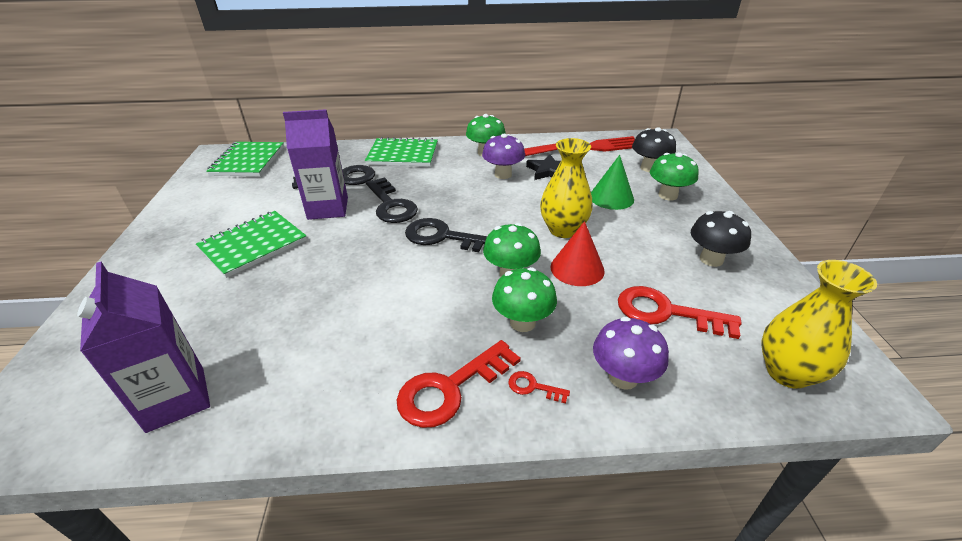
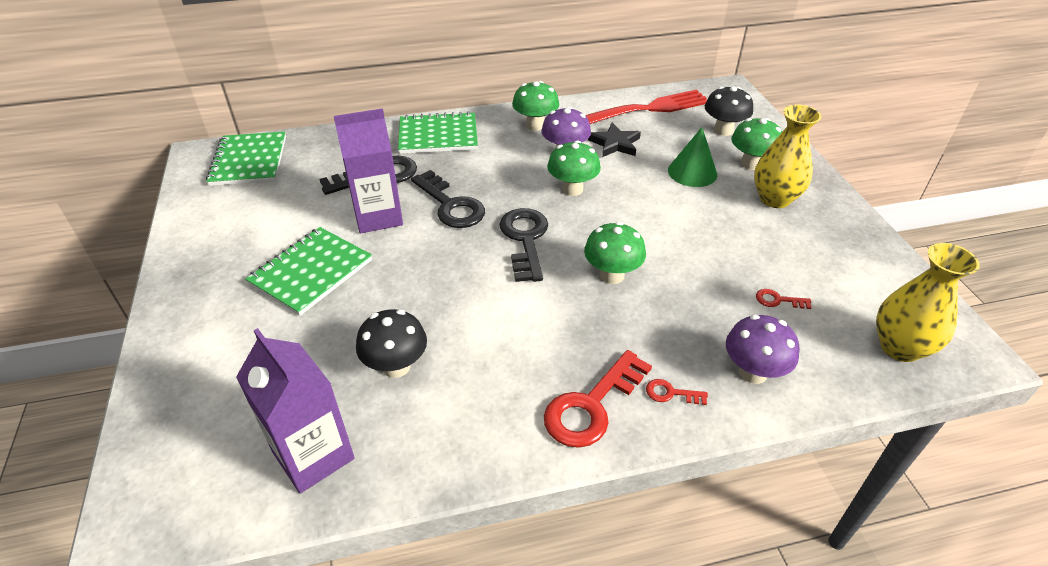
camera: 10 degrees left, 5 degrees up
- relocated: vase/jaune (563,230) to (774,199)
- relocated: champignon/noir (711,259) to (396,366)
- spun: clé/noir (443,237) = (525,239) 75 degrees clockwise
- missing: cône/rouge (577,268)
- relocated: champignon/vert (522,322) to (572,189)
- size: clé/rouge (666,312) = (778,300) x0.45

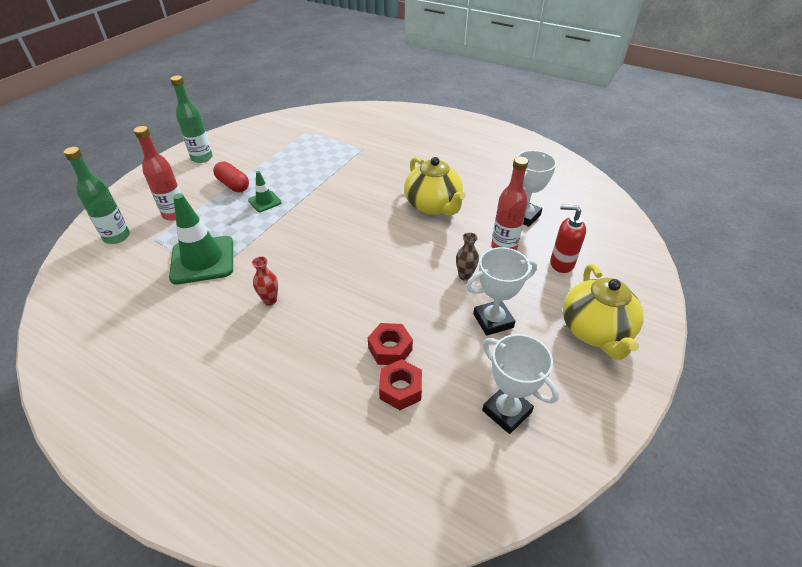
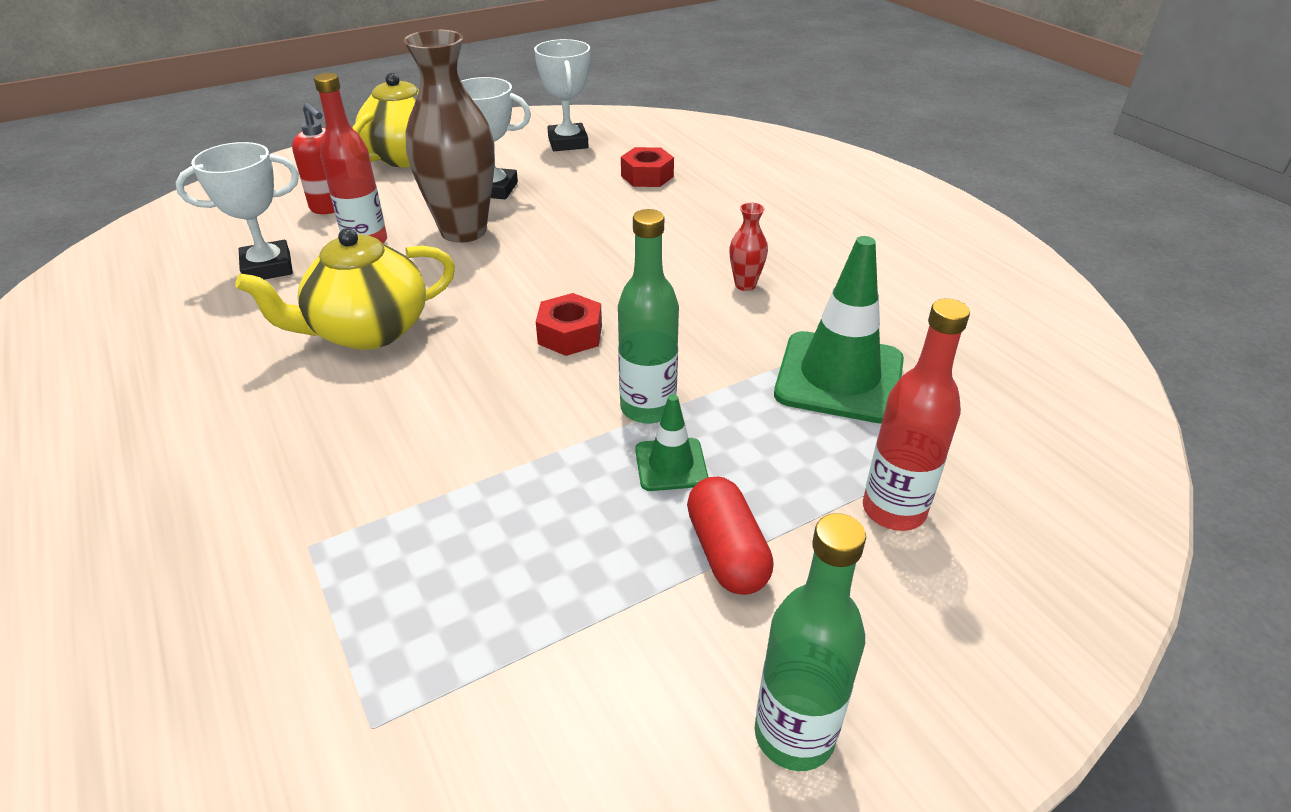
camera: 150 degrees left, 5 degrees down
- relocated: bouteille/vert (117,237) to (648,408)
- spun: théière/jaune (433,206) = (368,331) 120 degrees counterclockwise
- size: vase/marron (465,276) = (463,231) x2.40
- relocated: écrou/rouge (390,349) to (570,334)

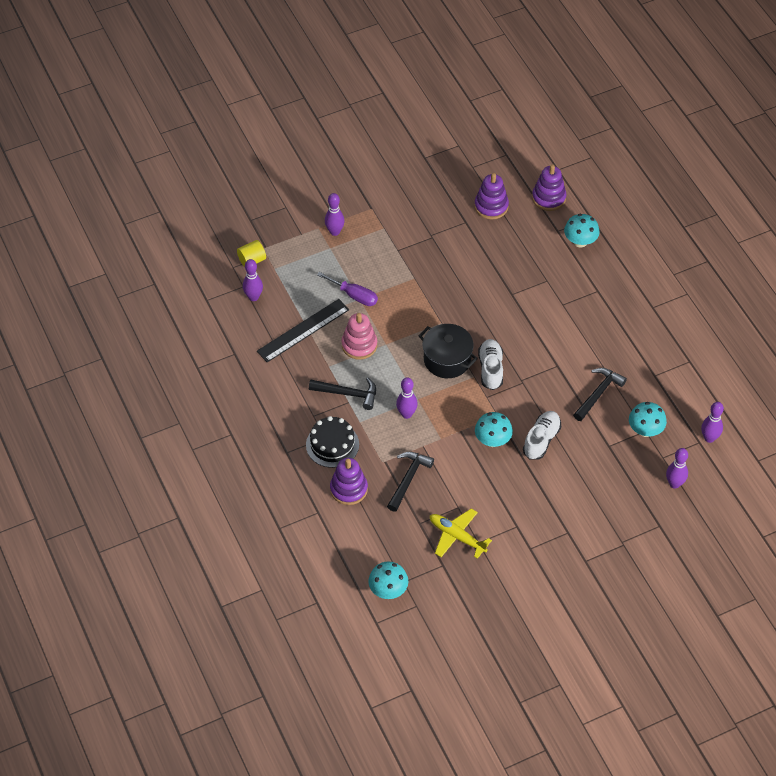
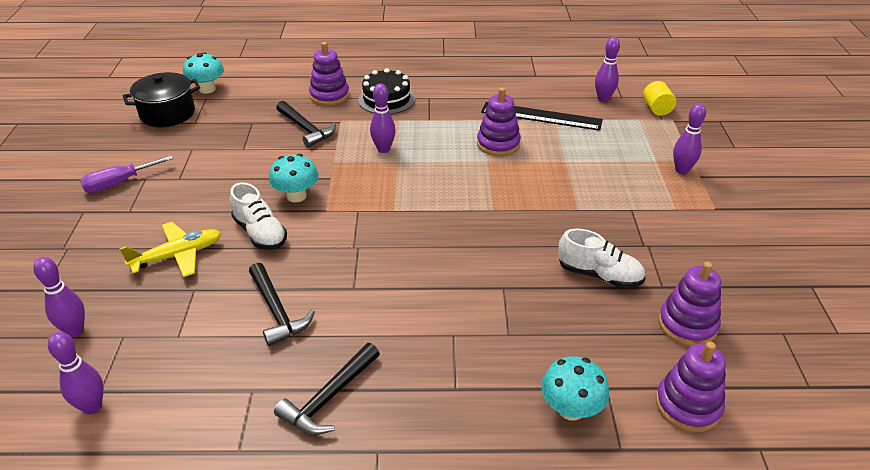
camera: 115 degrees right, 15 degrees down
- relocated: tournevis/violet (354,295) to (119,183)
- spun: règle/noir (303,330) = (541,116) 60 degrees counterclockwise
- colour: jouet à empiler/rose (359,345) to jouet à empiler/violet (498,144)
- relocated: marmite/noir (447,359) to (168,114)
- relocated: chaussure/blanc (490,369) to (599,275)
- relocated: marteau/noir (348,394) to (329,398)
- missing: champignon/turquoise (645,430)
- relocated: avion/jaune (457,536) to (178,255)

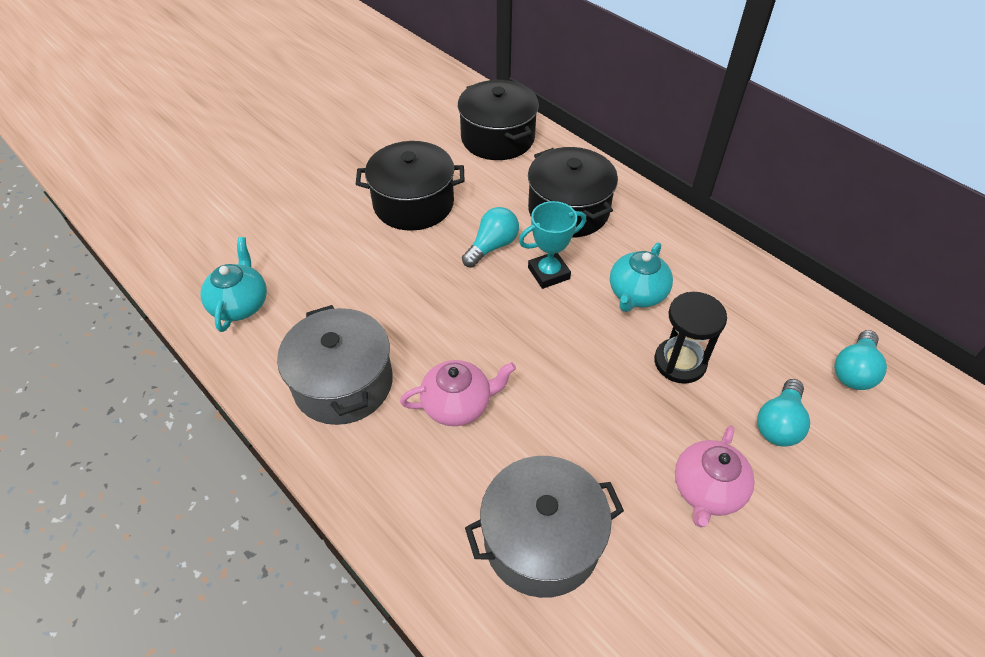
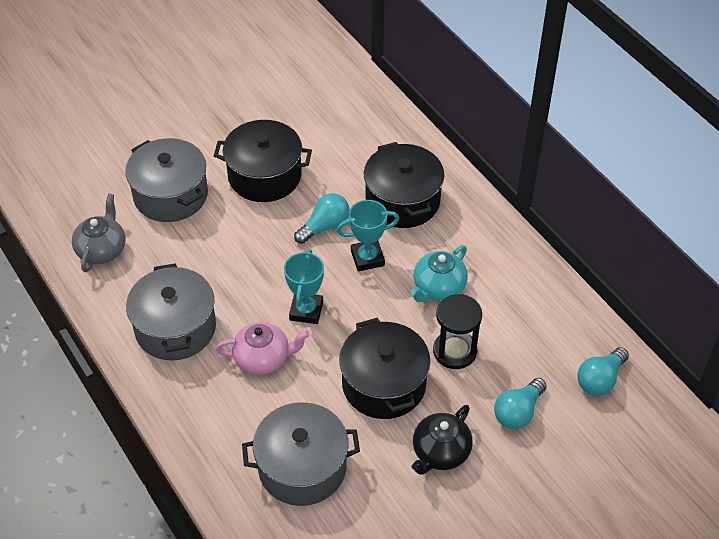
camera: 10 degrees right, 0 degrees up
- relocated: marmite/noir (497,138) to (384,384)
- colour: théière/turquoise (240,304) to théière/gris (102,250)
- colour: théière/rose (707,490) to théière/noir (440,452)
- appeared: marmite/gris (171,195)
- appeared: trophée/turquoise (306,311)

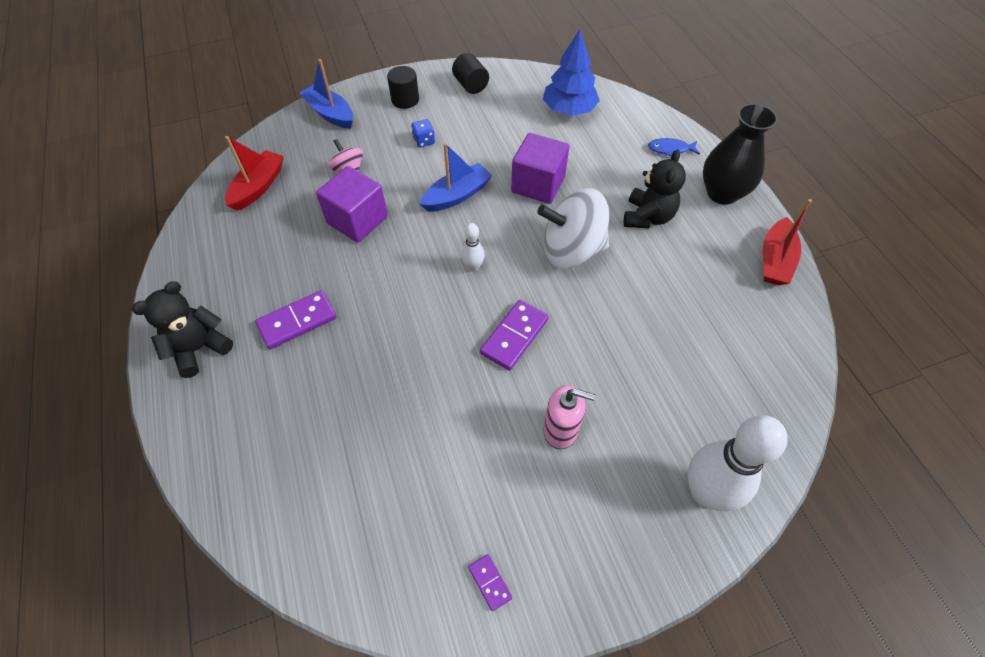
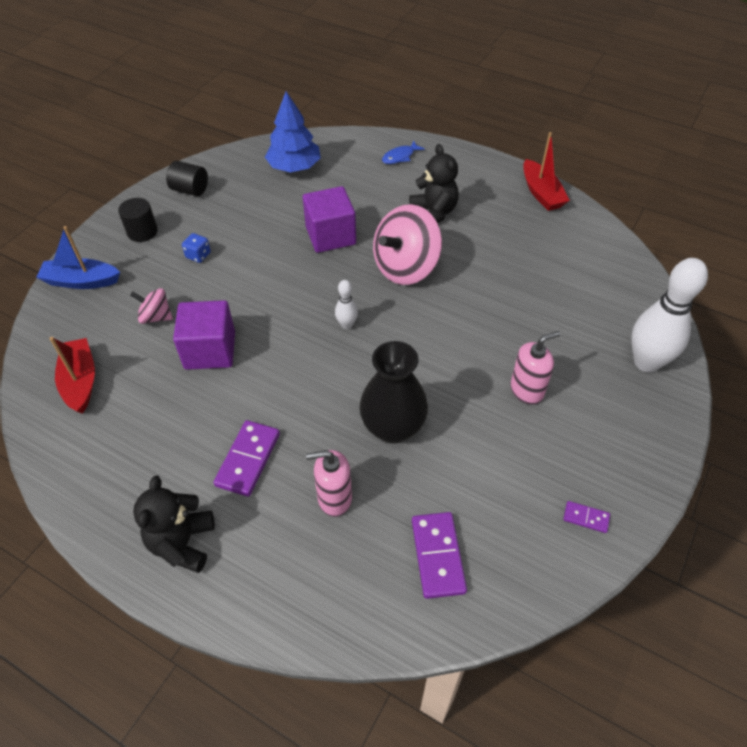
camera: 40 degrees left, 5 degrees down
- relocated: vase/noir (722,193) to (393,427)
- missing: bateau/bleu (457,195)
- colour: toupie/blanc (571,250) to toupie/rose (406,267)
- relocated: domino/violet (514,336) to (438,556)
- appeared: distributeur de savon/rose (334,498)

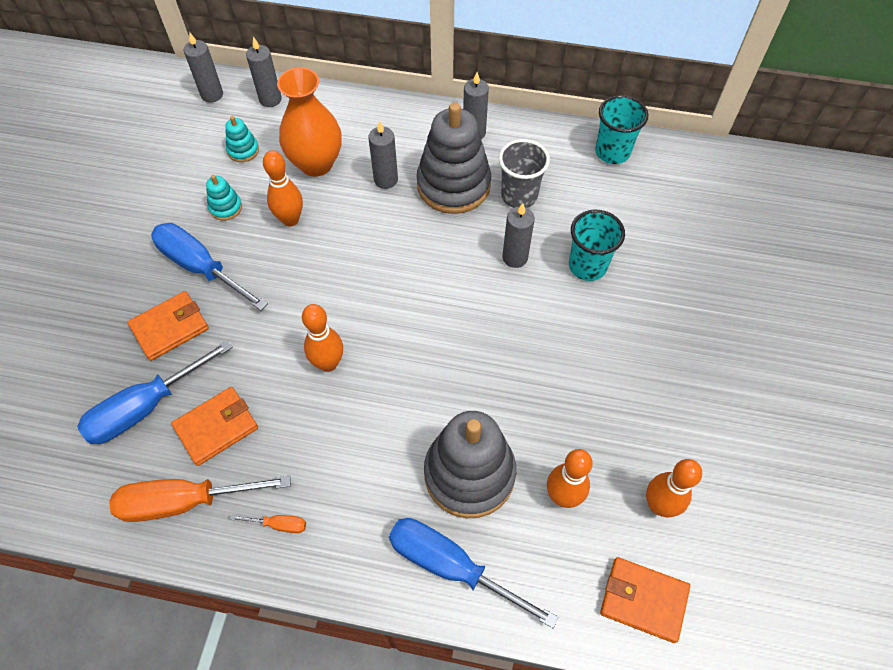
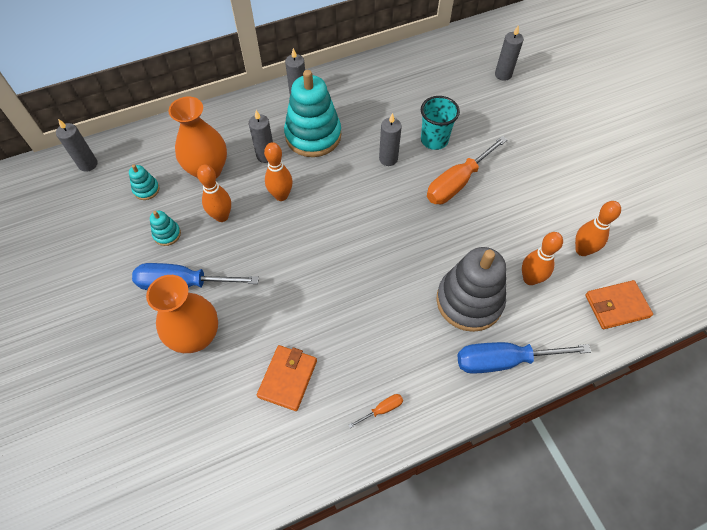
camera: 35 degrees left, 0 degrees up
- relocated: bougie/gris (270,99) to (503,74)
- missing: gobelet/turquoise (612,152)
- colour: jouet à empiler/gris (453,185) to jouet à empiler/turquoise (313,135)
- missing: gobelet/gris (519,196)
- exchanged: portefeuille/orange (170,327) to vase/orange (196,336)
- relocated: quille/orange (328,363) to (281,195)
- missing: tournevis/bleu (146,406)
- relocated: tournevis/orange (185,501) to (457,182)

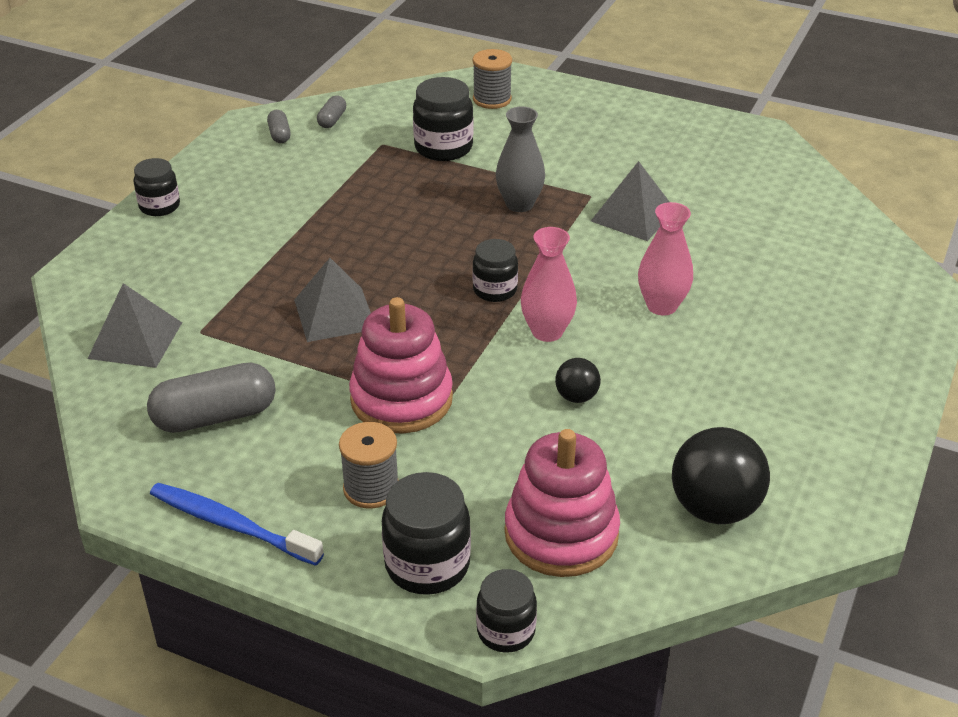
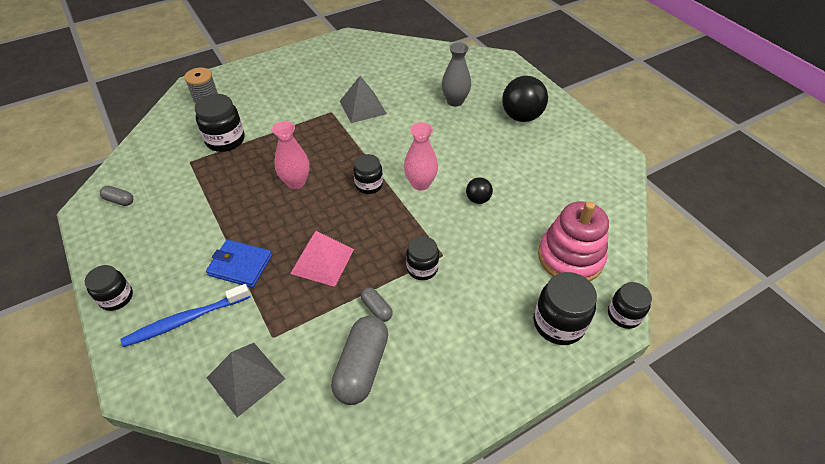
camera: 55 degrees left, 10 degrees up
- relocated: gélule/gris (332,120) to (377,309)
- relocated: vase/gris (519,204) to (455,101)
- relocated: vase/rose (662,306) to (296,182)
- colour: pyramide/gris (335,314) to pyramide/rose (322,261)
- exchanged: jouet à empiler/rose (401,399) to bocal/noir (422,268)
- missing: bobine/gris (371,488)
- relocated: balle/noir (714,508) to (521,117)
- relocated: brosse à dents/bleu (231,525) to (185,320)
- appeared: portefeuille/bleu (240,265)

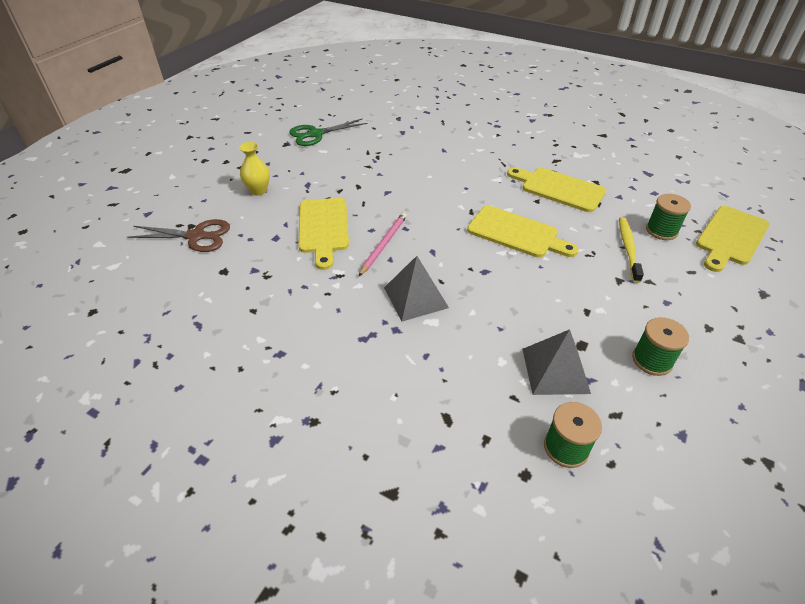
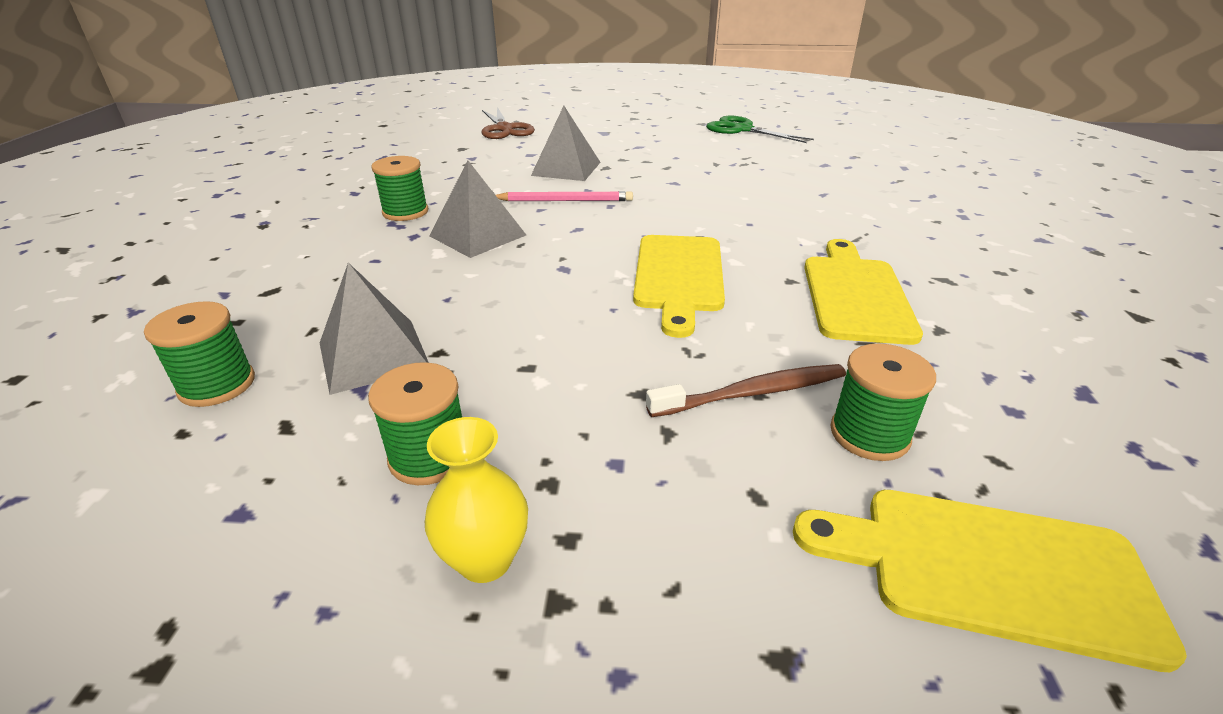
camera: 65 degrees right, 10 degrees down
- relocated: vase/jaune (258,190) to (485,559)
- exchanged: planche à découper/jaune (323,228) to pyramide/gris (566,168)
- colour: brosse à dents/jaune (628,248) to brosse à dents/marron (753,393)
- appeared: bobine/vert (405,212)

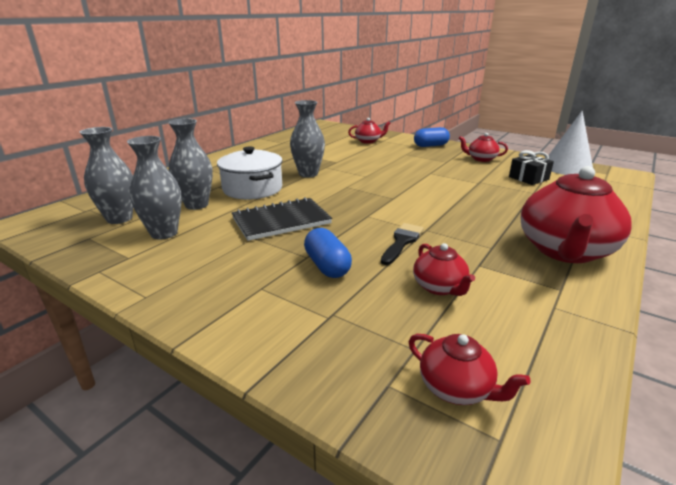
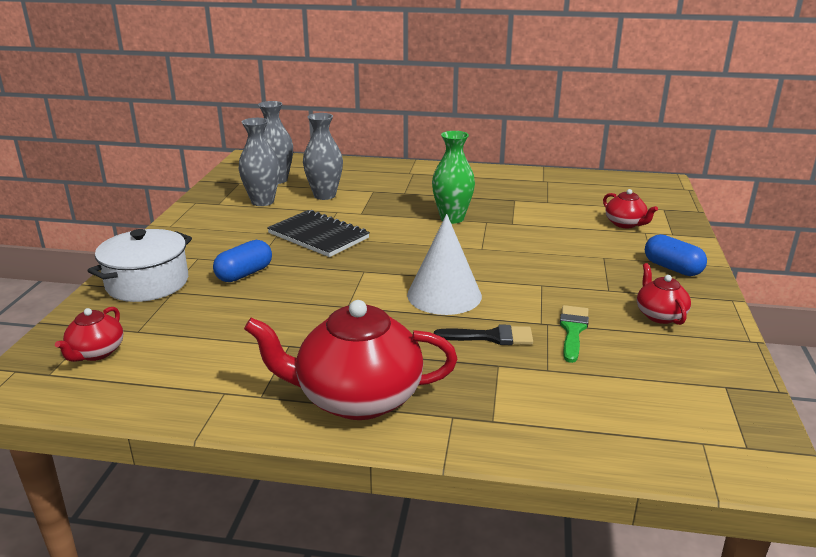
camera: 65 degrees right, 0 degrees up
- colour: vase/gris (308,174) to vase/vert (452,218)
- relocated: cône/blanc (567,167) to (444,295)
- relocated: marmite/blanc (252,189) to (147,283)
- missing: cadeau/noir (528,178)
- relocated: pinceau/noir (402,242) to (491,337)
- missing: théière/rouge (439,287)
- appeared: pinceau/vert (573,330)

